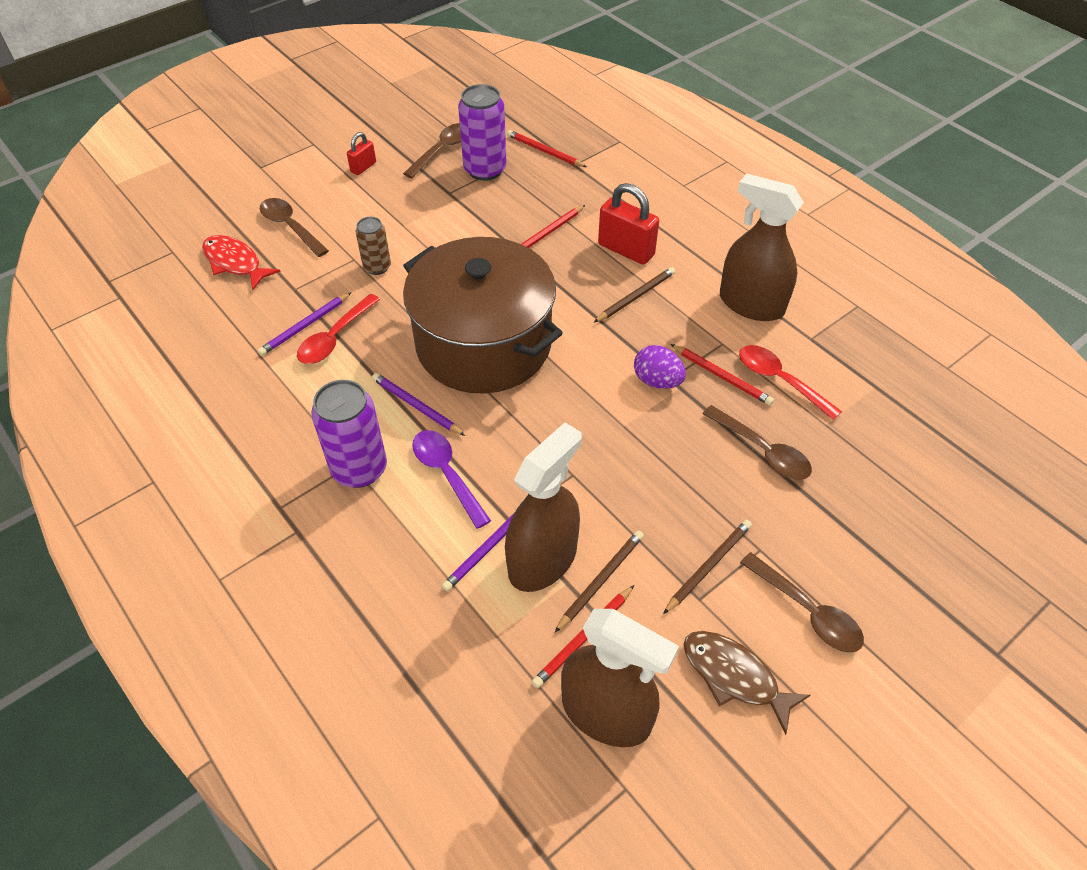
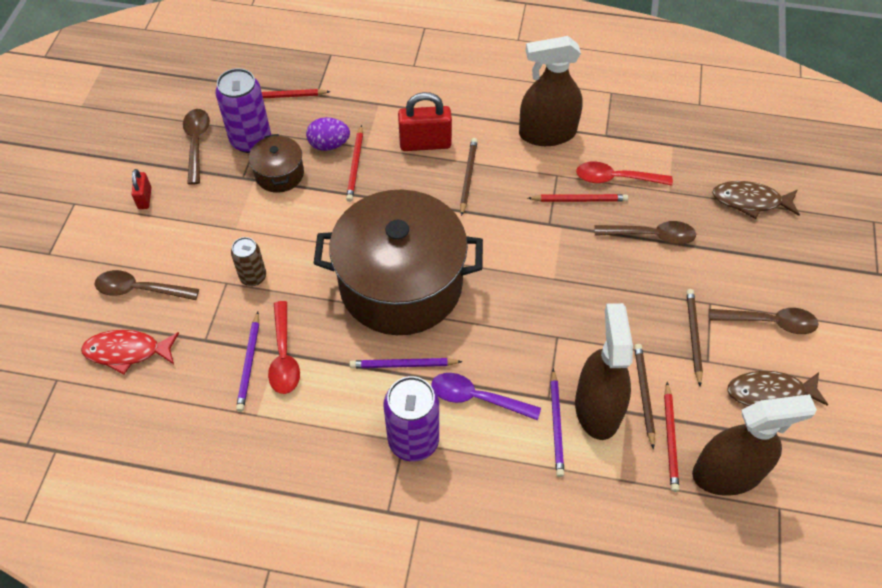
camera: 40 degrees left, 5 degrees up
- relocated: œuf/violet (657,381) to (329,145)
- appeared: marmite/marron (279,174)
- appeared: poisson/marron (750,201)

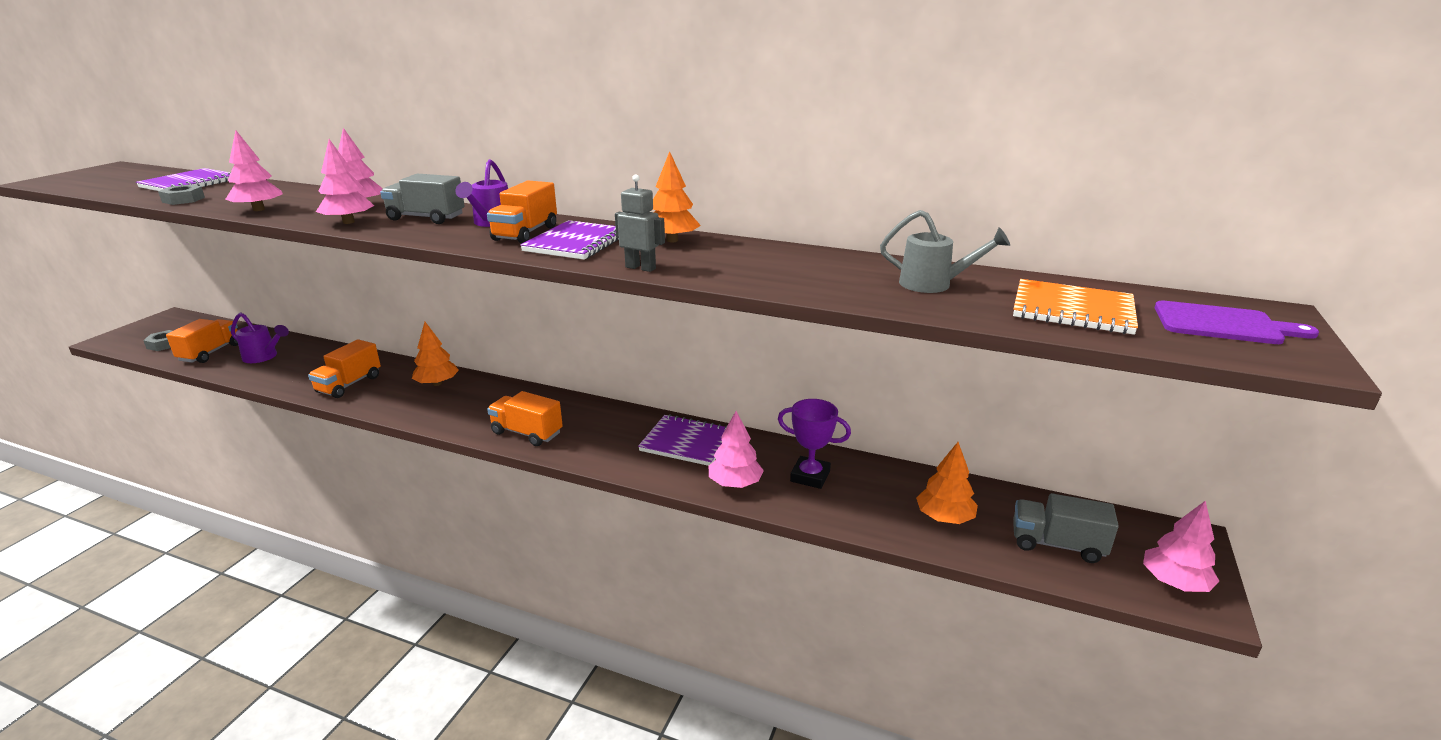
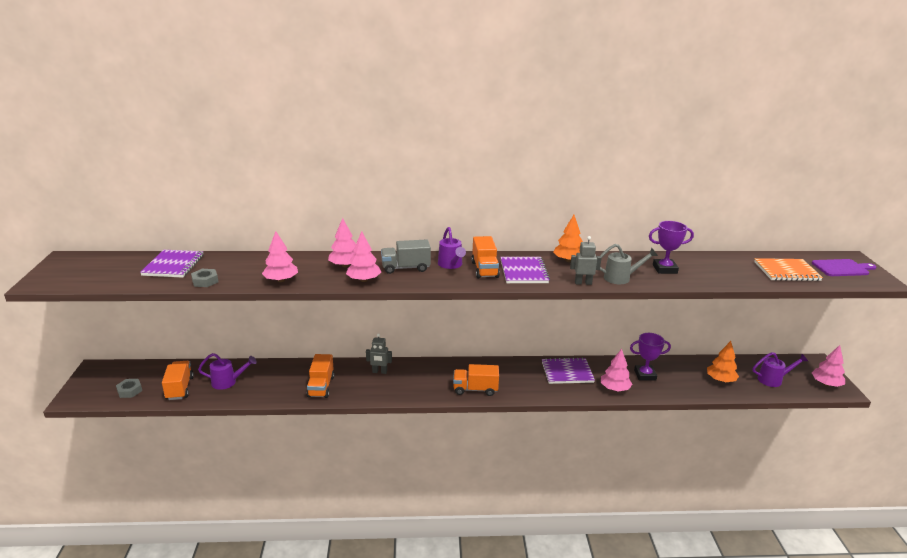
camera: 25 degrees left, 0 degrees up
- relocated: arrosoir/gris (933,284) to (621,278)
- exchanged: arbre/orange (437,383) to robot/gris (379,372)
- exchanged: camion/gris (1057,544) to arrosoir/violet (773,380)
- appeared: trophée/violet (664,269)

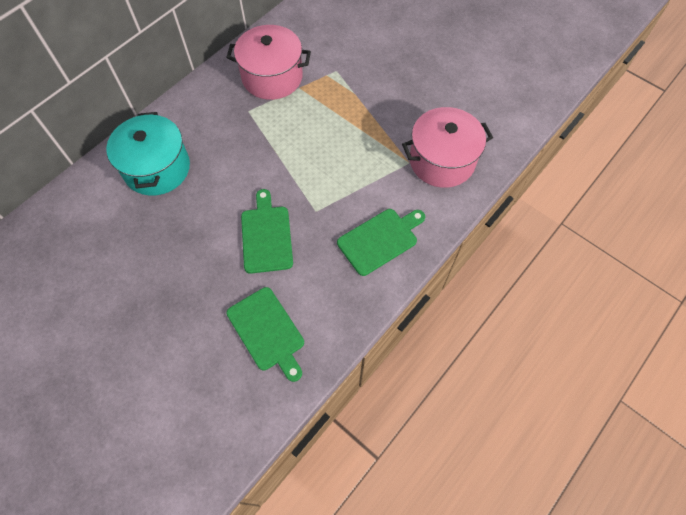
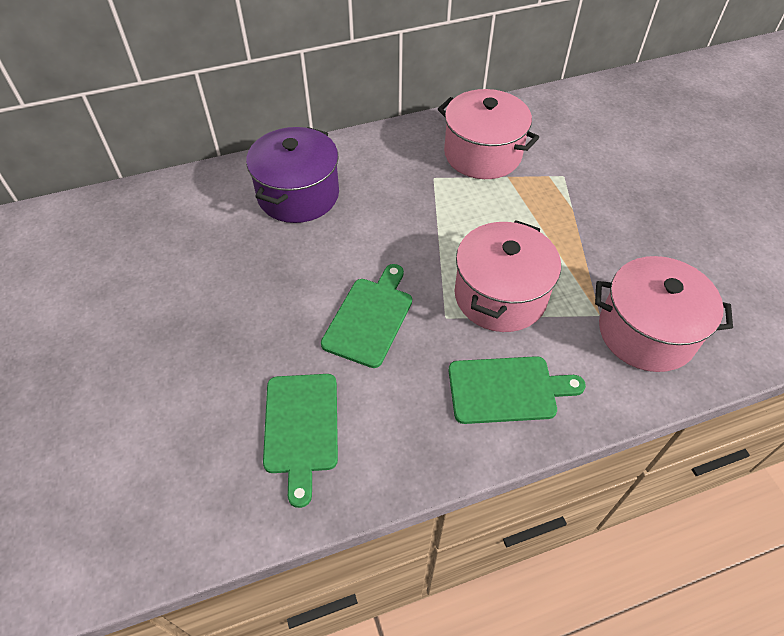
camera: 30 degrees right, 10 degrees down
- colour: marmite/turquoise (157,168) to marmite/violet (298,195)
- appeared: marmite/rose (500,295)

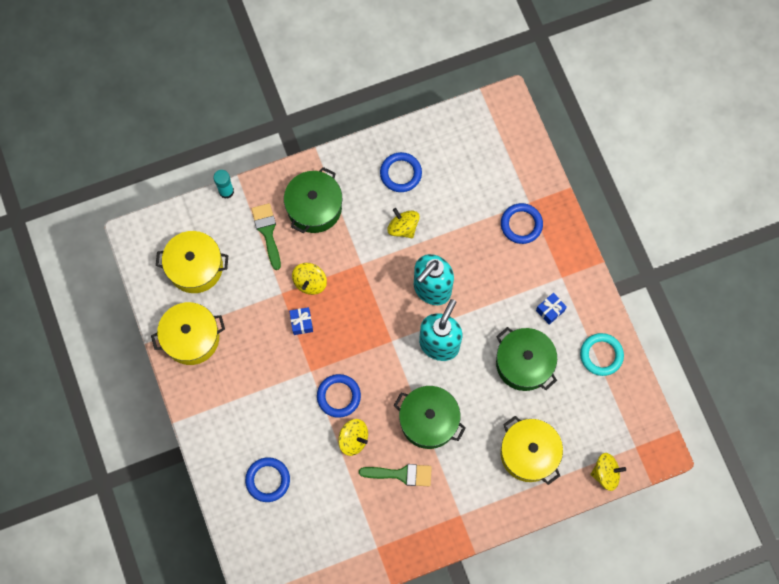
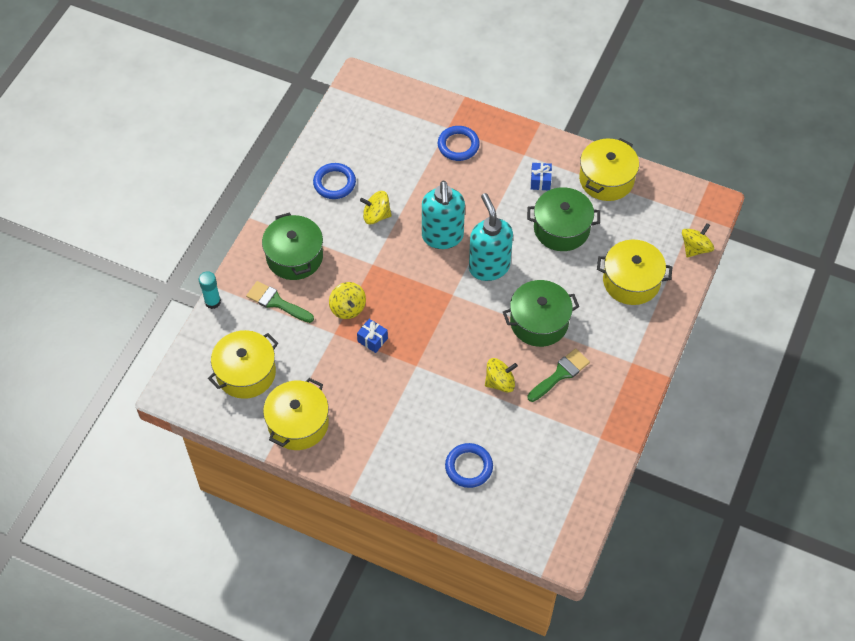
camera: 45 degrees left, 15 degrees down
- exchanged: anneau/turquoise (601,355) to marmite/jaune (606,179)
- missing: anneau/bleu (338,396)

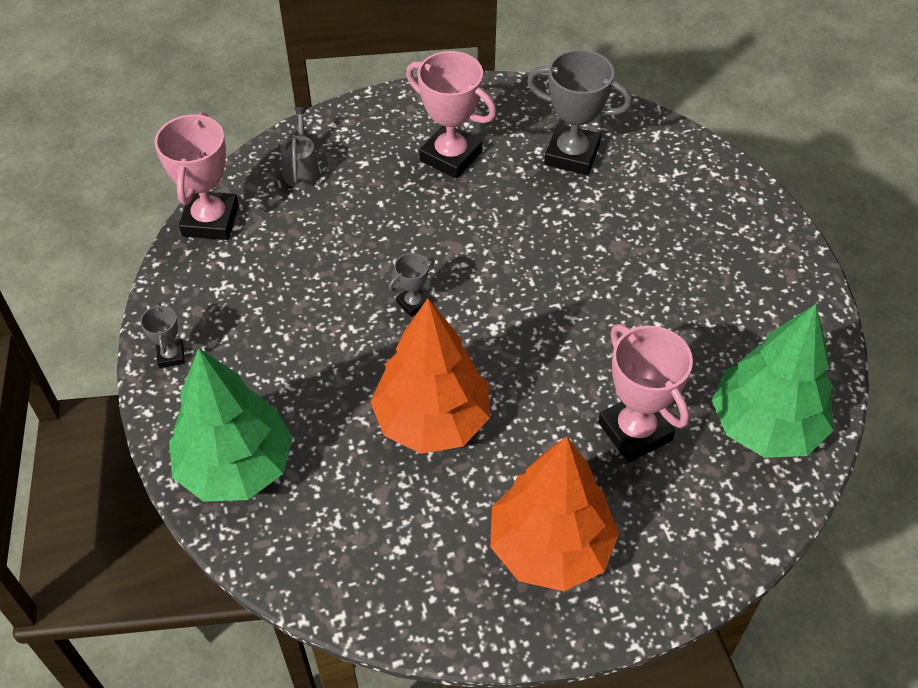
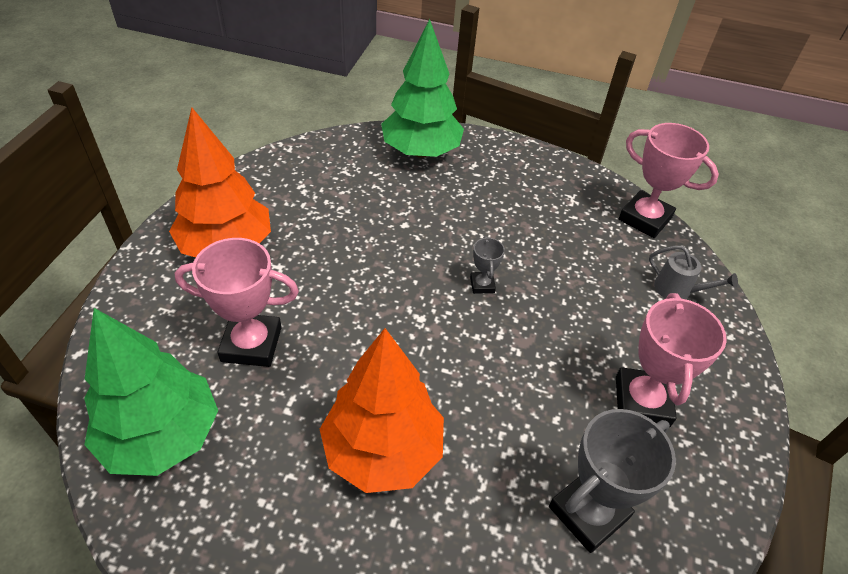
camera: 120 degrees right, 5 degrees down
- spun: trophée/rose (451,156) = (642,401) 60 degrees counterclockwise
- relocated: arbre/orange (432,421) to (383,451)
- missing: trophée/gris (171,356)

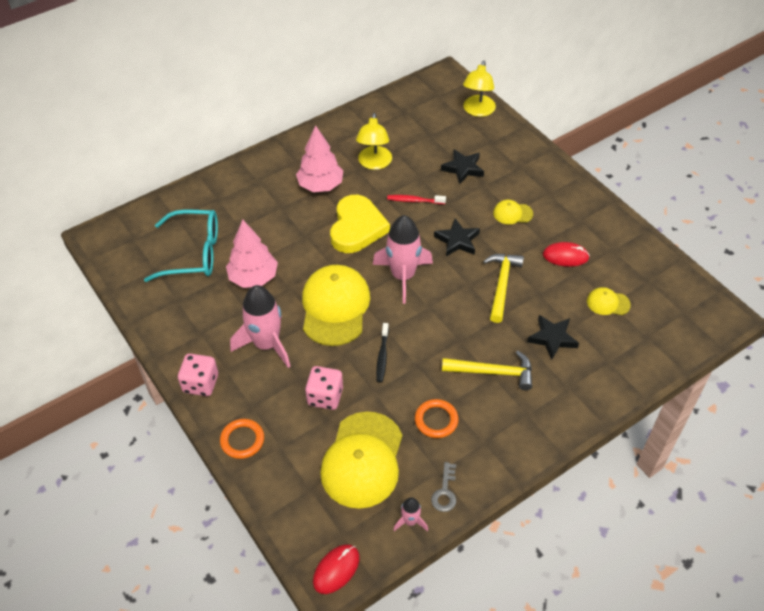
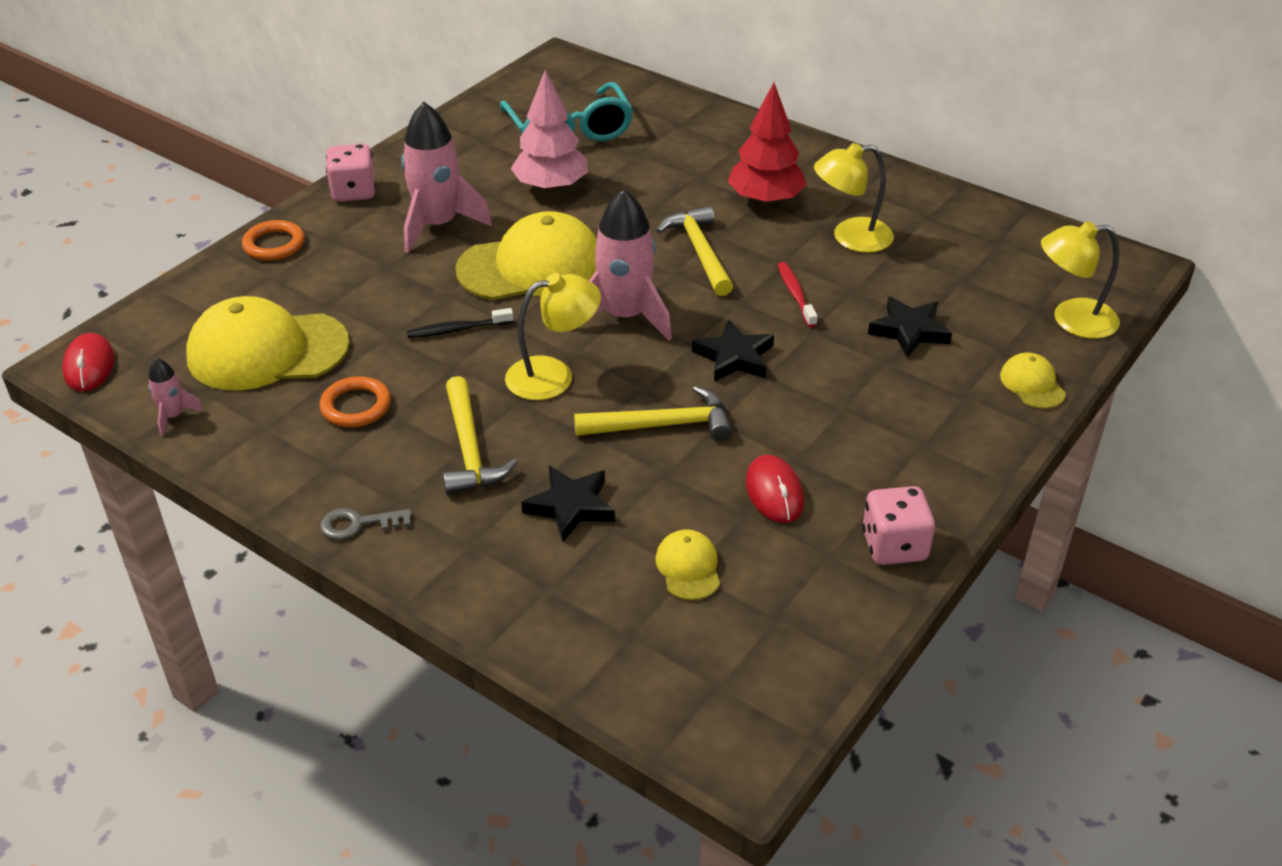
camera: 70 degrees right, 10 degrees down
- colour: arbre/rose (320,185) to arbre/rouge (765,200)
- exchanged: cœur/jaune (357,227) to marteau/jaune (700,251)
- relocated: casquette/jaune (512,213) to (1032,384)
- relocated: dé/rose (325,396) to (894,546)
- relocated: clé/gris (445,492) to (358,524)
- spun: souris/rouge (336,569) = (89,366) 60 degrees clockwise
- appeared: lampe/jaune (553,375)

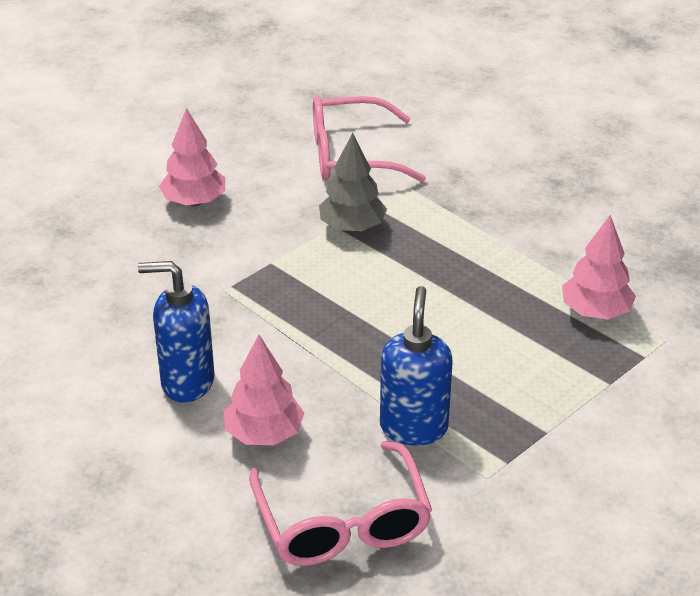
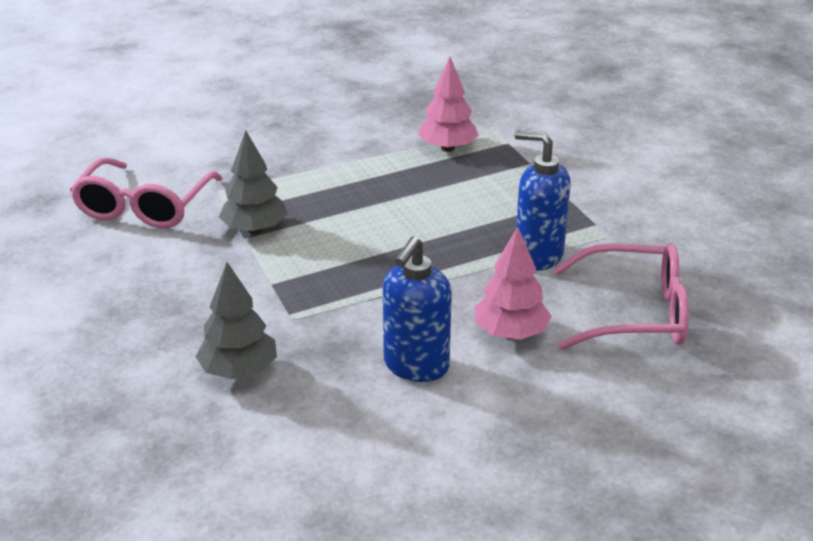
camera: 70 degrees left, 5 degrees down
- missing: arbre/rose (194,201)
- appeared: arbre/gris (239,371)

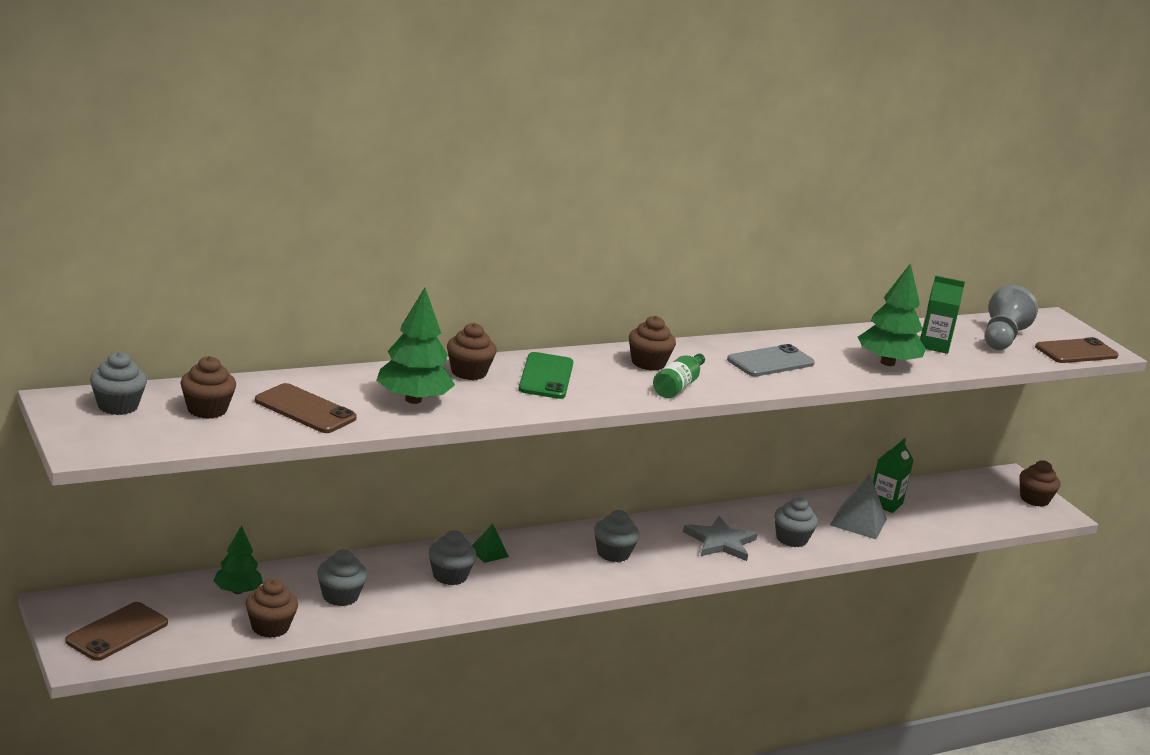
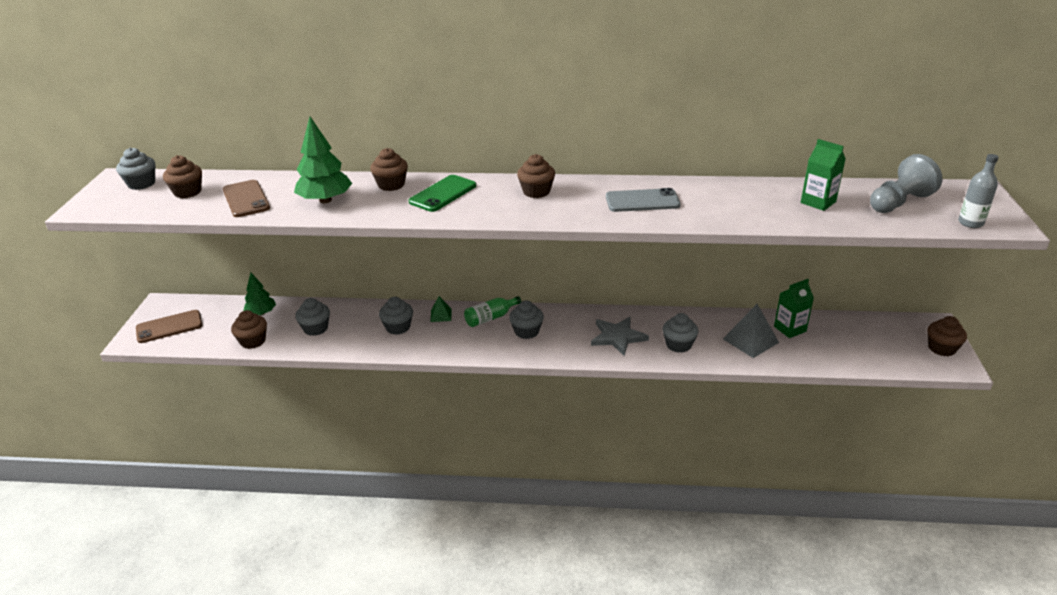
camera: 35 degrees right, 10 degrees up
- missing: arbre/vert (887,363)
- exchanged: téléphone/marron (1076,352) to bouteille/gris (970,223)
- relocated: bouteille/vert (678,386) to (491,318)

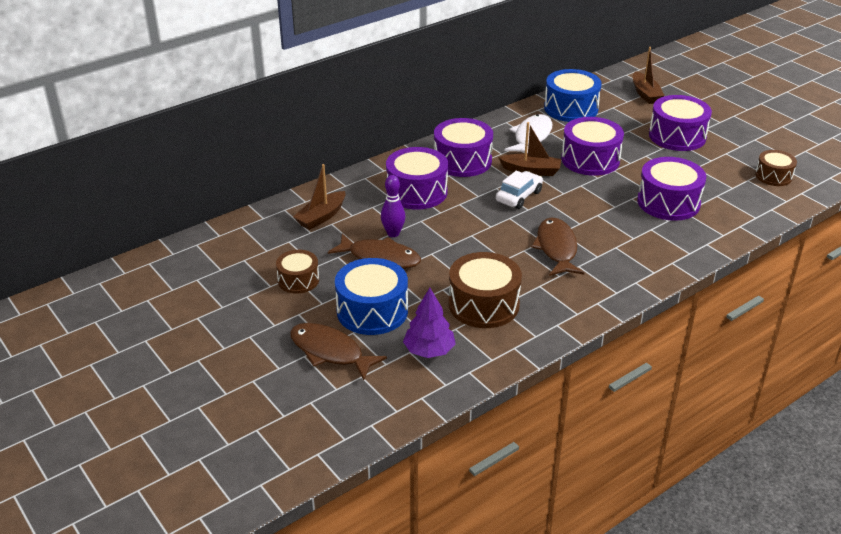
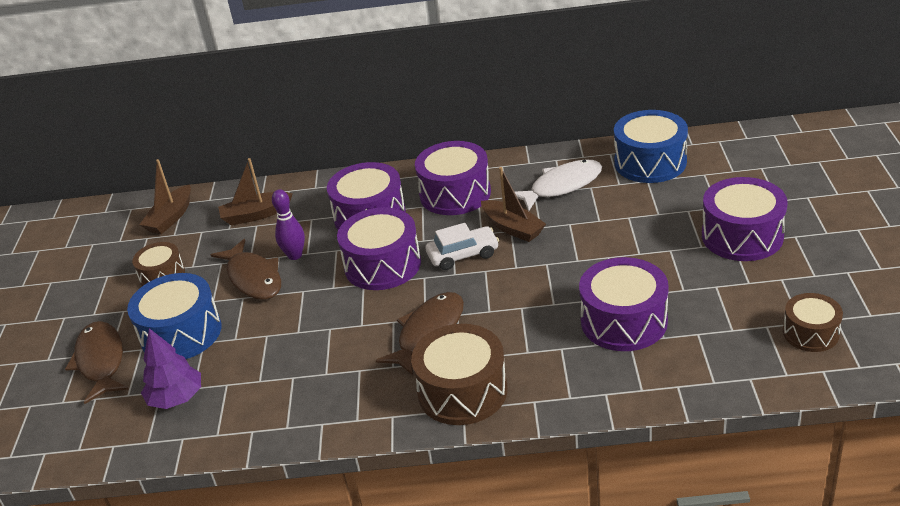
camera: 40 degrees right, 0 degrees up
- relocated: bateau/marron (645,94) to (171,218)
- relocated: tambour/violet (590,159) to (382,265)
- relocated: tambour/marron (483,304) to (462,391)

